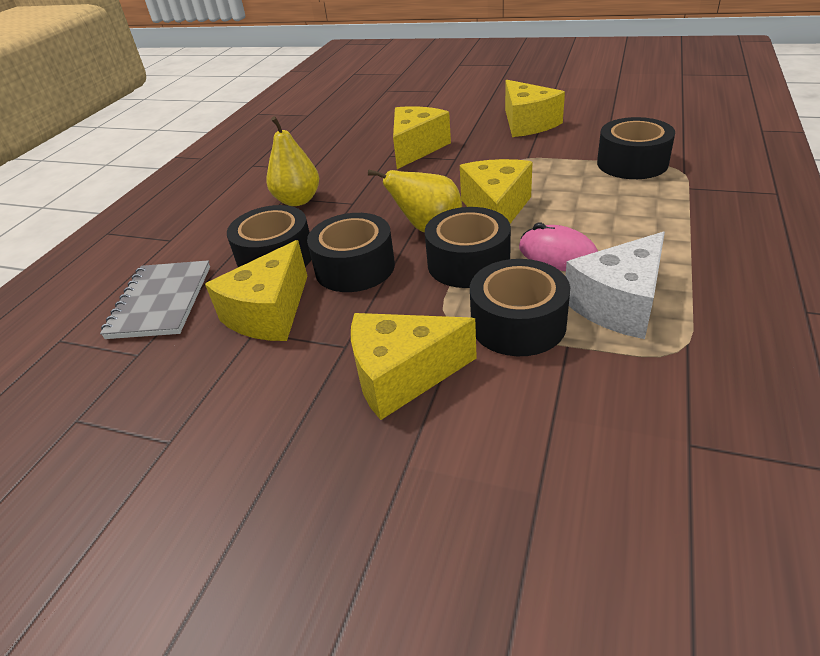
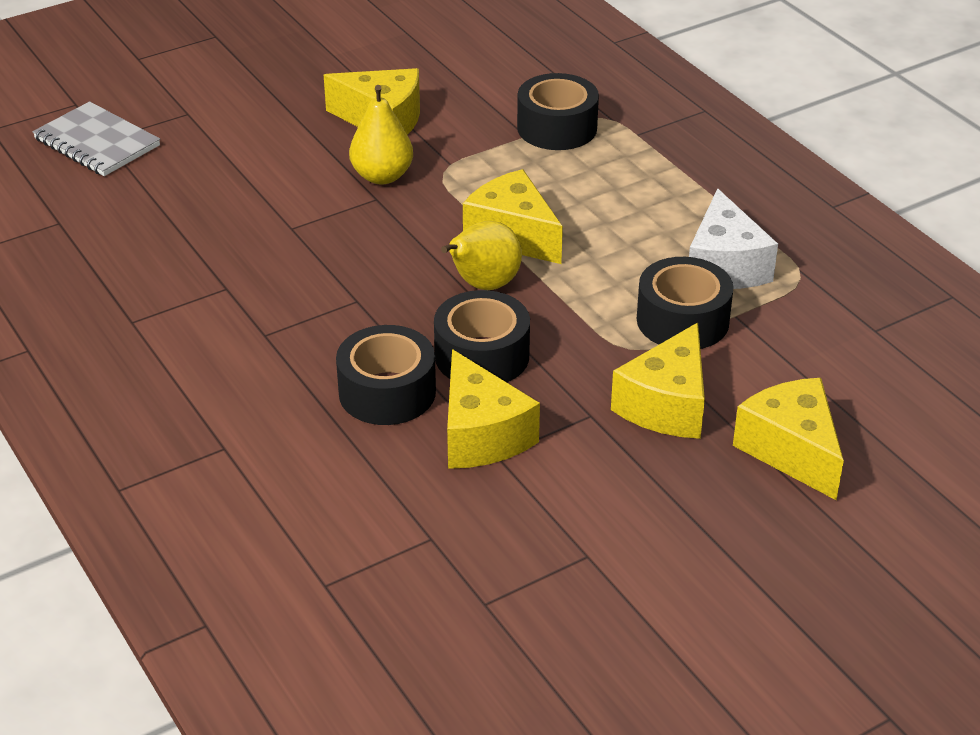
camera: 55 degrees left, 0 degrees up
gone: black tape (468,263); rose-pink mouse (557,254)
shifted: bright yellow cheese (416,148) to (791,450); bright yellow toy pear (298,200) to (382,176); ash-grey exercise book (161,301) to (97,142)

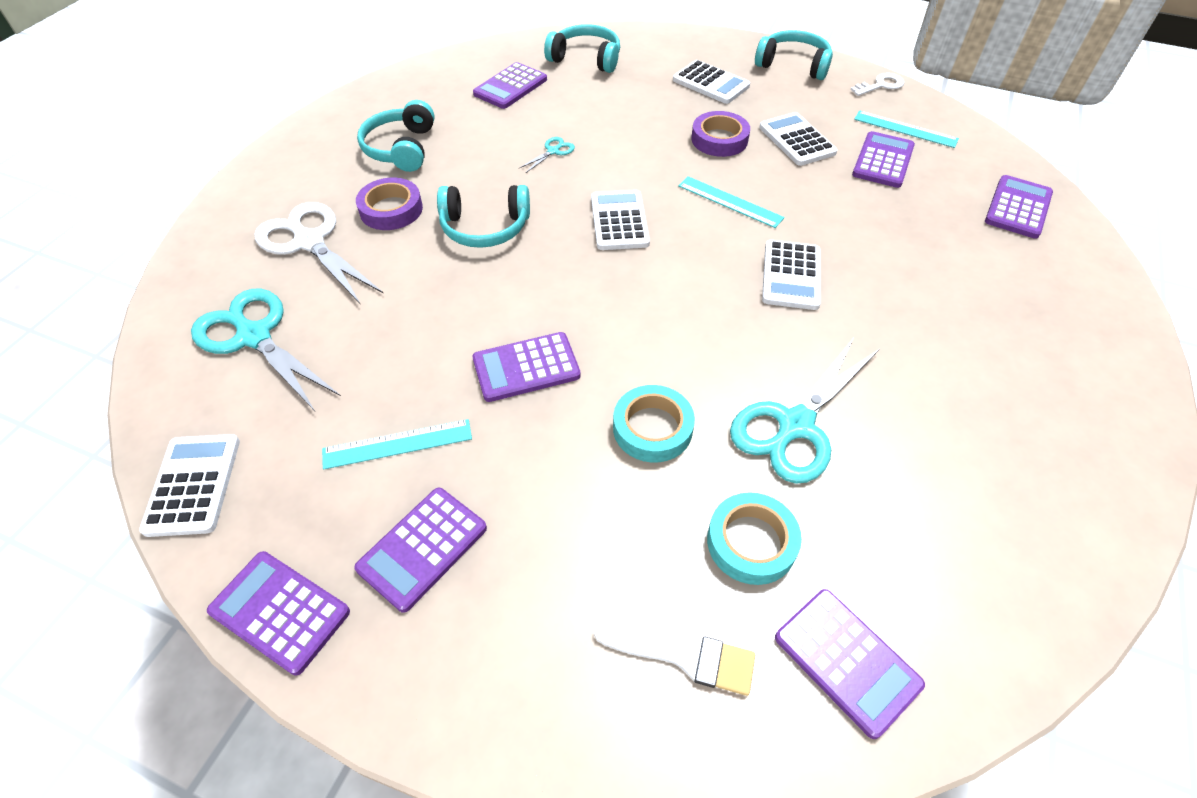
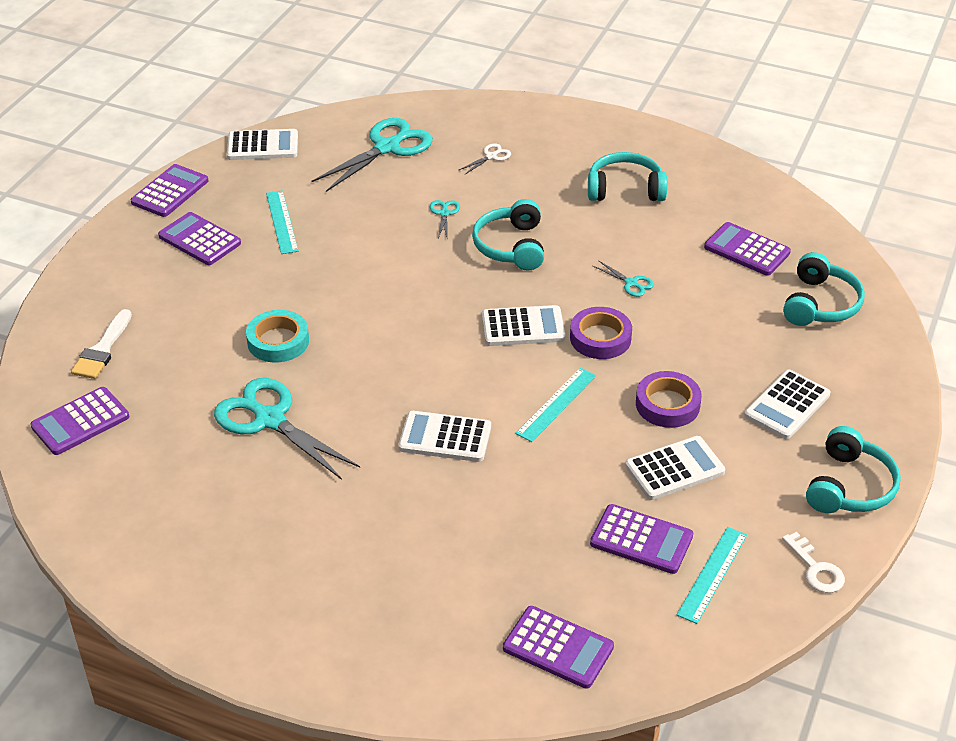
camera: 90 degrees right, 10 degrees down
gone: purple pocket calculator (526,368); turquoise tape (751,542)
new: turquoise pair of scissors (444,213)
shifted: purple tape (391,209) to (600,338)
scaled: pure white pair of scissors (309,242) = (491,156) x0.44

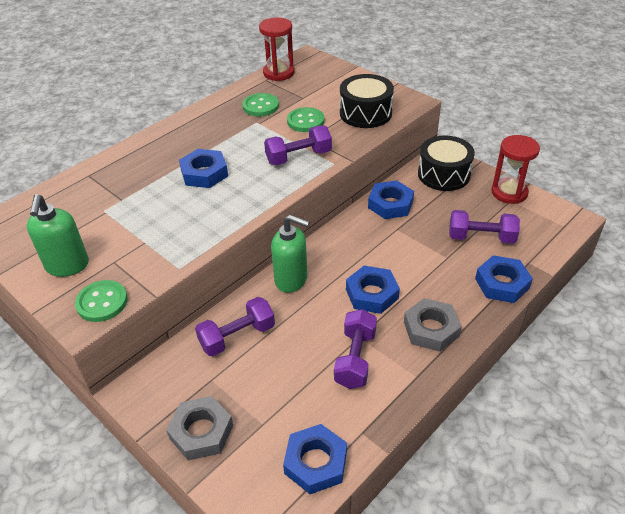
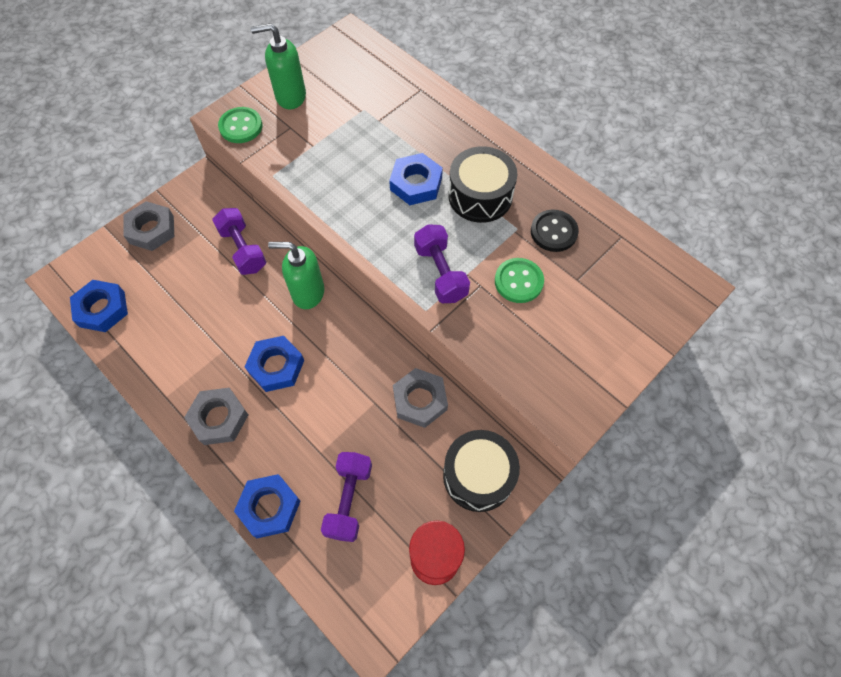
camera: 90 degrees right, 20 degrees up
gone: scarlet hourglass (278,73); purple hand weight (355,359)
shifted: black toy drum (365,113) to (480,196)
repainted: emerald sewing button (260,106) to black sewing button (553,232); blue hex nut (390,204) to ash-grey hex nut (420,400)
rotated: emerald soap dispenser (291,280) = (307,293) 75 degrees clockwise

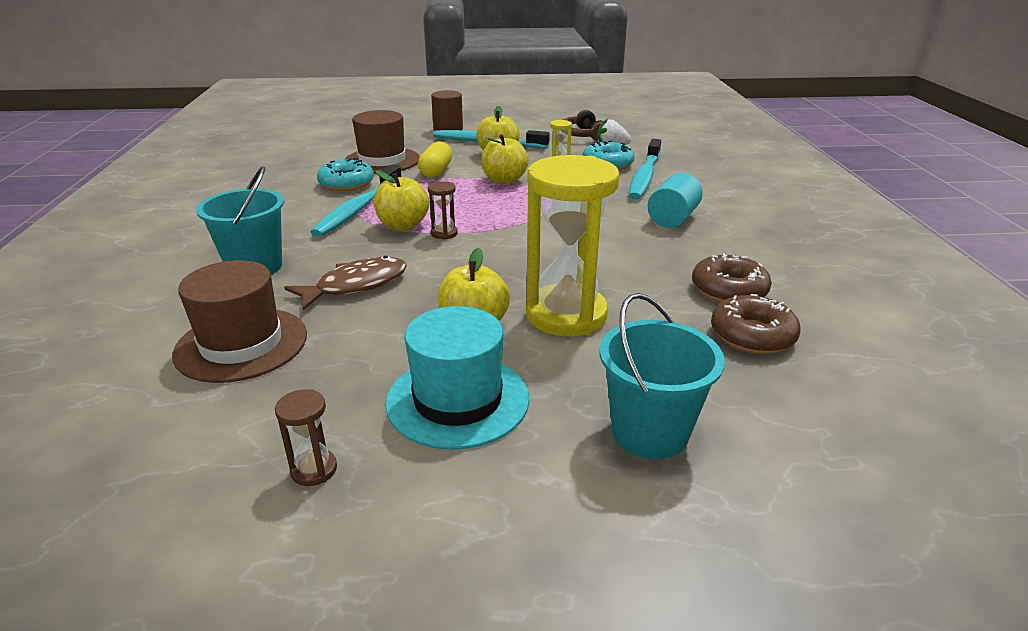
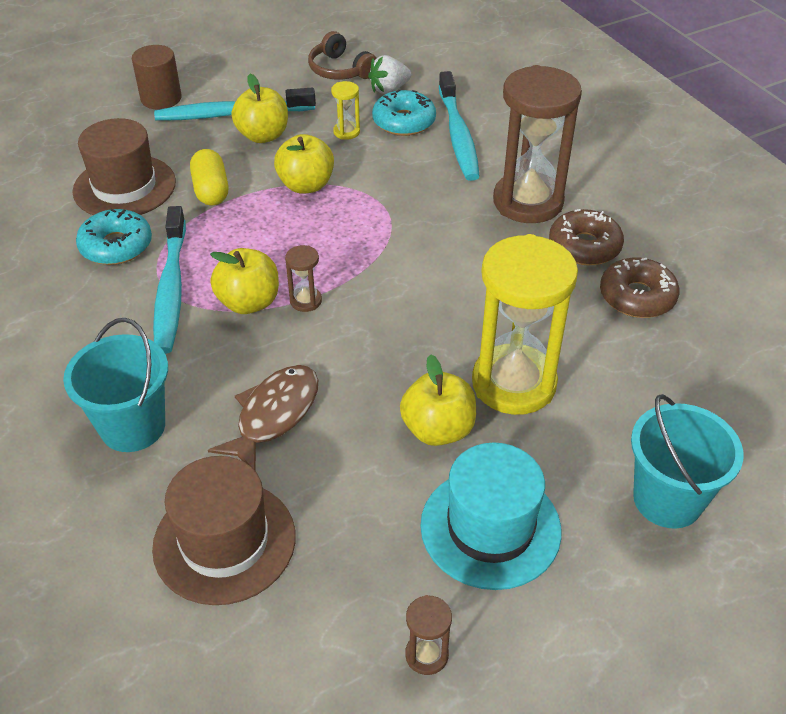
camera: 25 degrees left, 15 degrees up
shifted: brown donut (752,335) to (584,246)
swapped: turquoise cylinder shape (672,218) to brown hourglass (528,202)

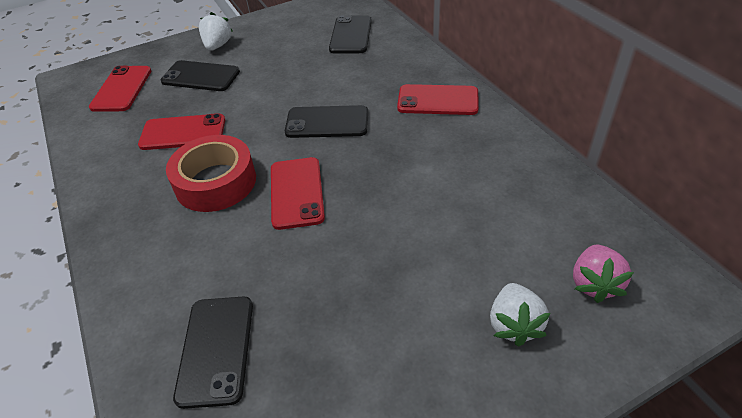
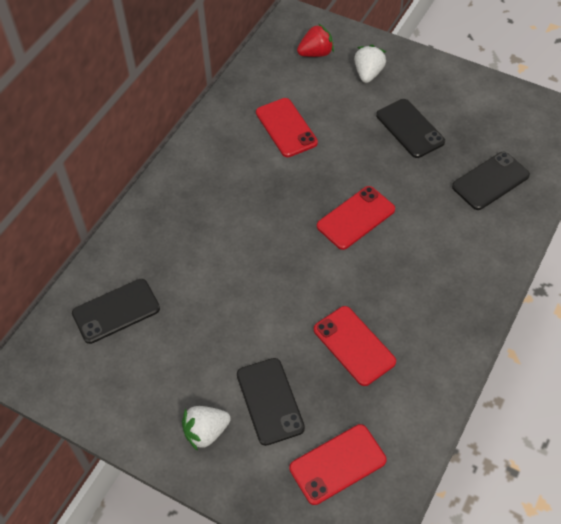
camera: 125 degrees left, 10 degrees up
gone: scarlet tape (215,182)
shifted: scarlet smartphone (438,100) to (286,128); black smartphone (327,122) to (410,128)
repainted: rose-pink toy strawberry (594,284) to scarlet toy strawberry (316,53)
rotated: pure white toy strawberry (514,325) = (368,73) 45 degrees counterclockwise

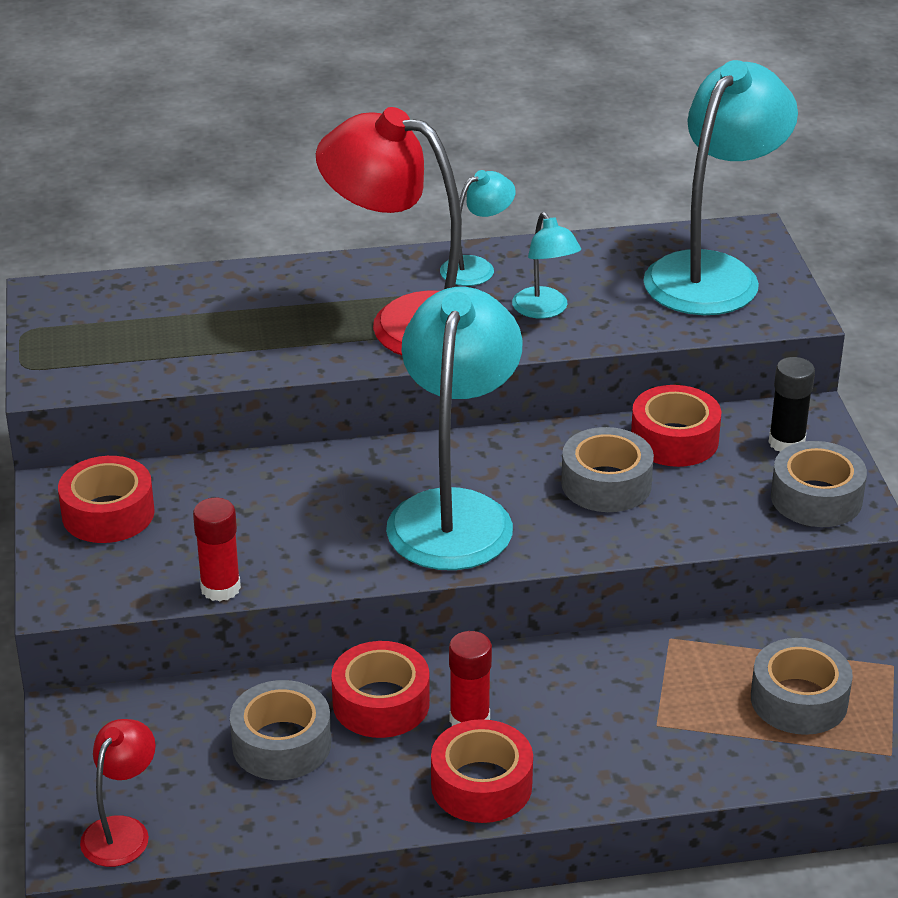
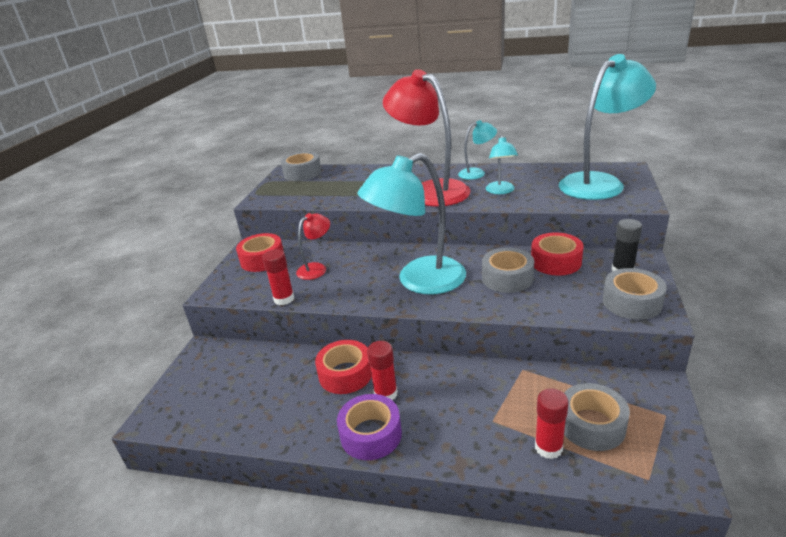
camera: 25 degrees right, 5 degrees down
new: scarlet glue (548,447)
shifted: ash-grey tape (281,744) to (302,173); scarlet desk lamp (122,831) to (316,268)
repainted: scarlet tape (481,785) to purple tape (371,434)
rotated: turquoise desk lamp (454,512) = (419,281) 150 degrees counterclockwise

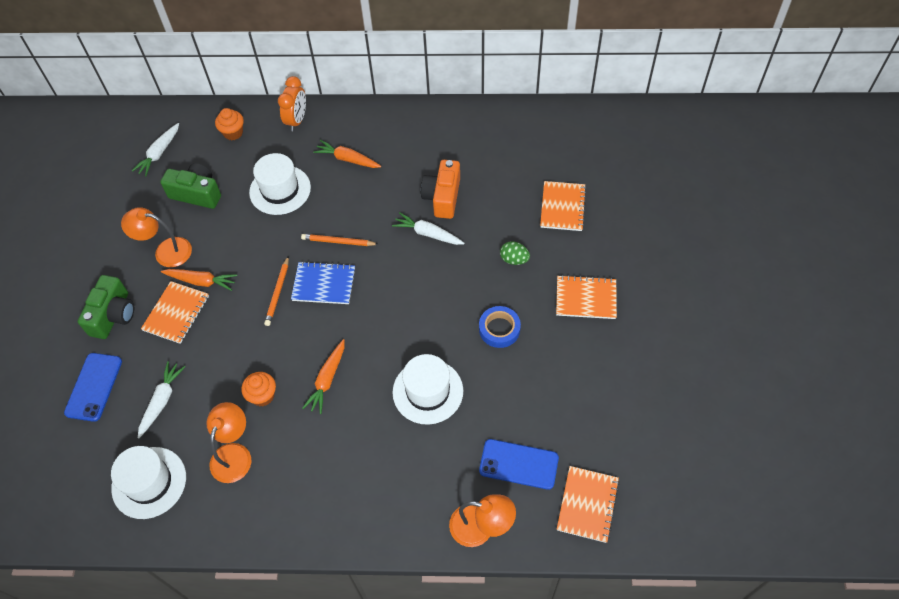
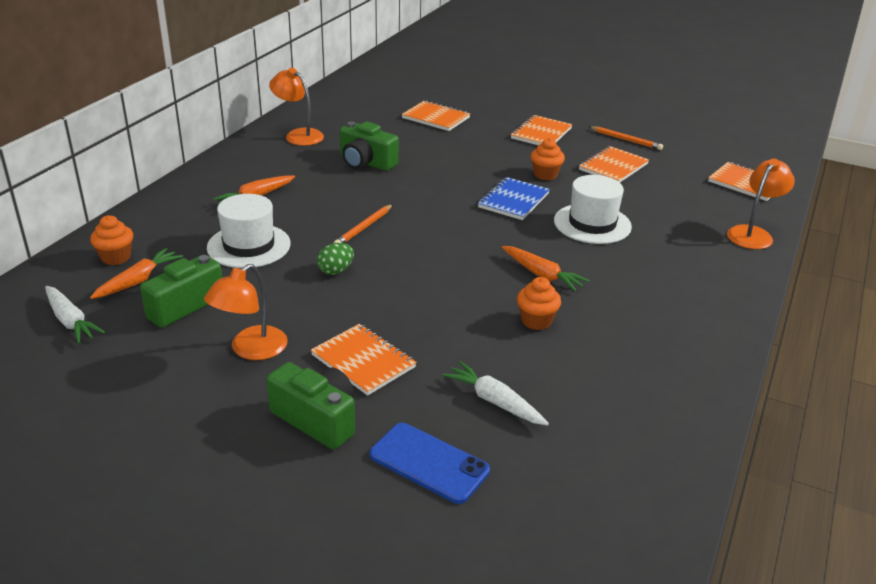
camera: 70 degrees left, 25 degrees down
gone: orange alarm clock (297,120); pure white carrot (428,234); blue smartphone (518,464); pure white hat (149,482)
new: orange exercise book (613,167)
shifted: emerald toy egg (514,259) to (336,271); orange pencil (278,293) to (626,140); blue exercise book (324,284) to (513,200); orange carrot (201,281) to (139,281); orange desk lamp (234,454) to (298,135)
swapped: blue tape (499,329) to orange fairy cake (545,175)
repainted: orange photo camera (442,197) to emerald photo camera (366,162)

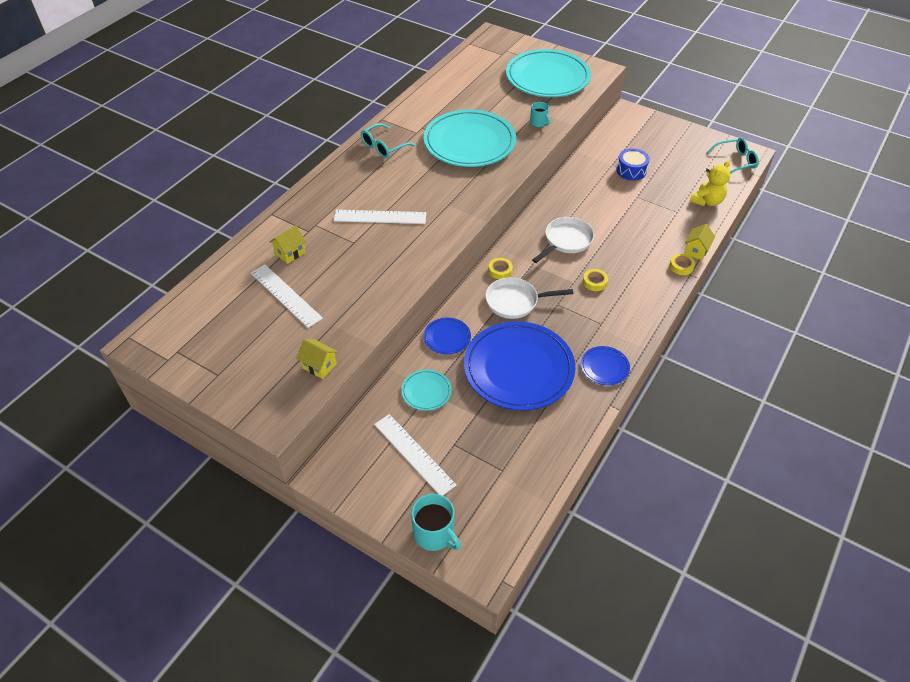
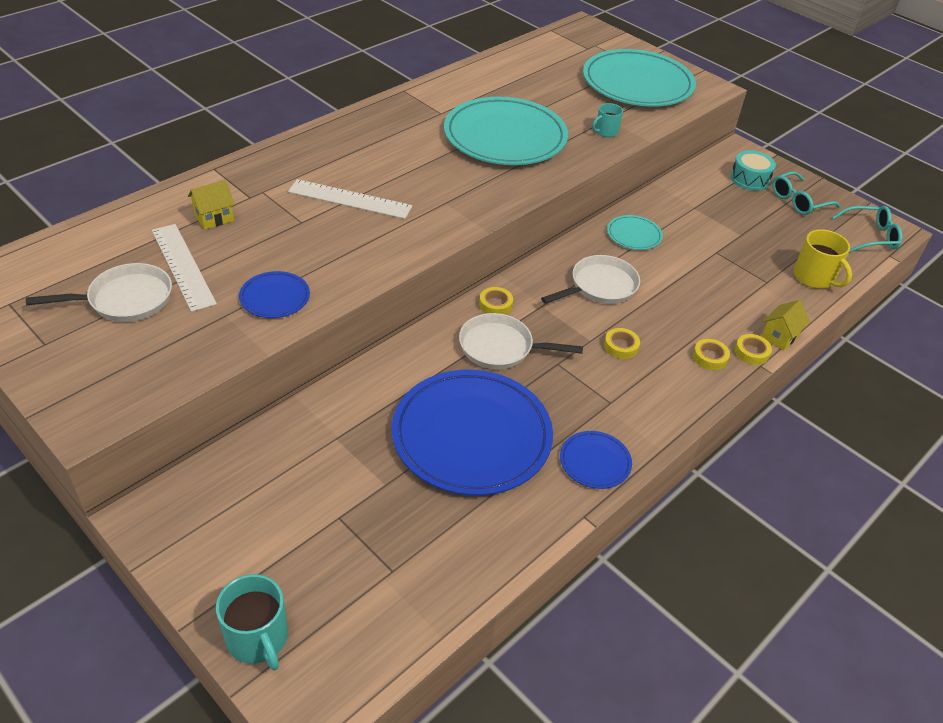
camera: 10 degrees right, 5 degrees down
gone: blue toy drum (631,170); bright yellow cottage (319,366); pure white measuring stick (414,454)
new: turquoise toy drum (749,179); pure white frying pan (125,300); bright yellow tape (710,357)
shifted: turquoise glasses (384,146) to (799,201); blue dinner plate (447,337) to (275,297); turquoise dinner plate (426,391) to (634,235)
swapped: bright yellow teddy (707,201) to bright yellow coffee mug (814,277)
rotated: turquoise coffee mug (539,123) = (606,131) 75 degrees clockwise

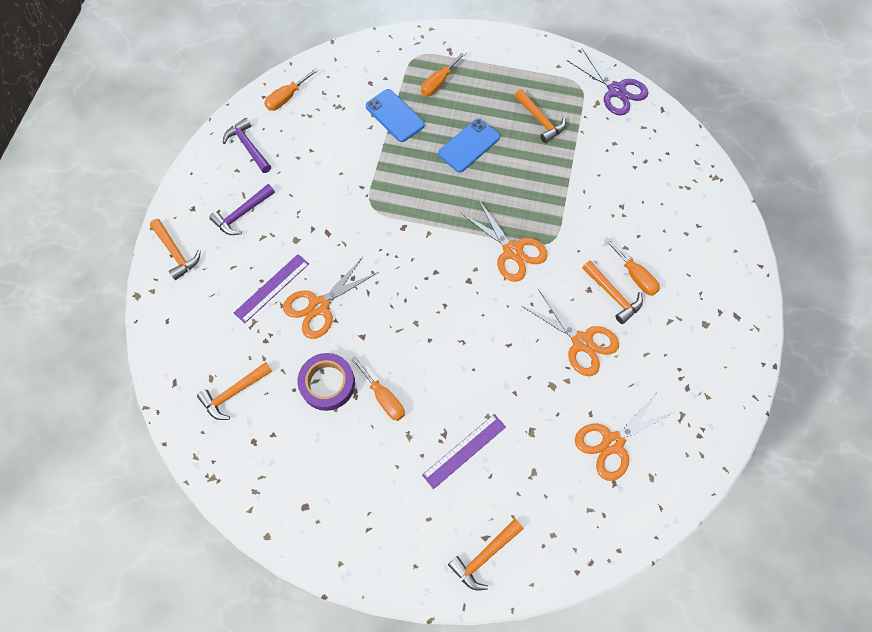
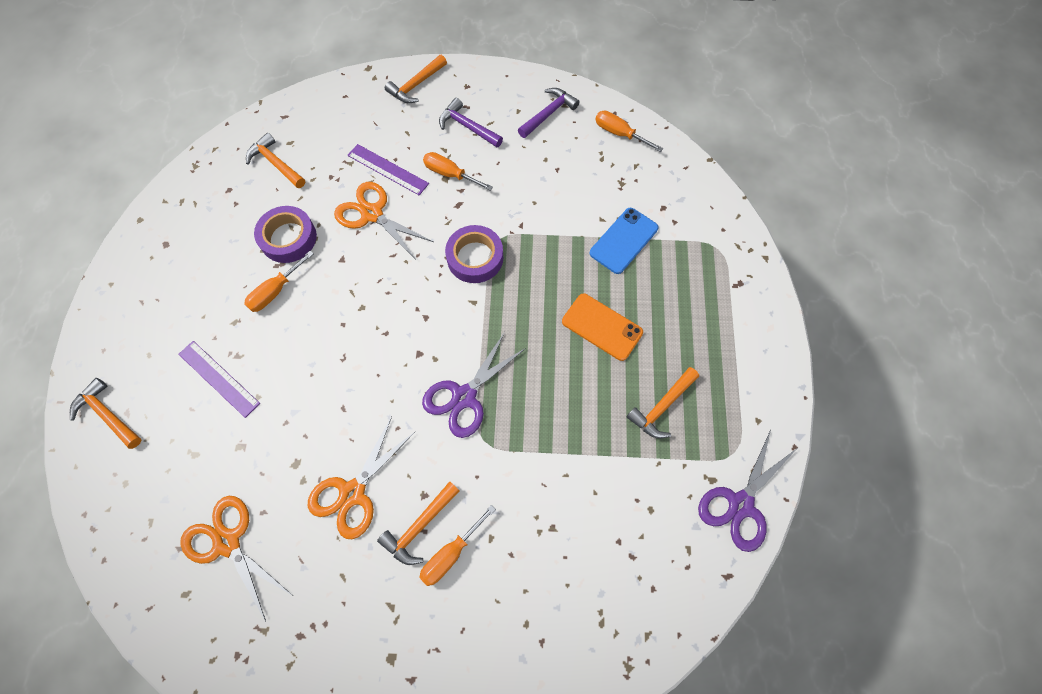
camera: 80 degrees right, 0 degrees up
new: purple tape (475,258)
shifted: orange hand screwdriver (439,82) to (450,174)
repainted: blue smartphone (469,145) to orange smartphone (602,327); orange pair of scissors (512,251) to purple pair of scissors (464,396)

